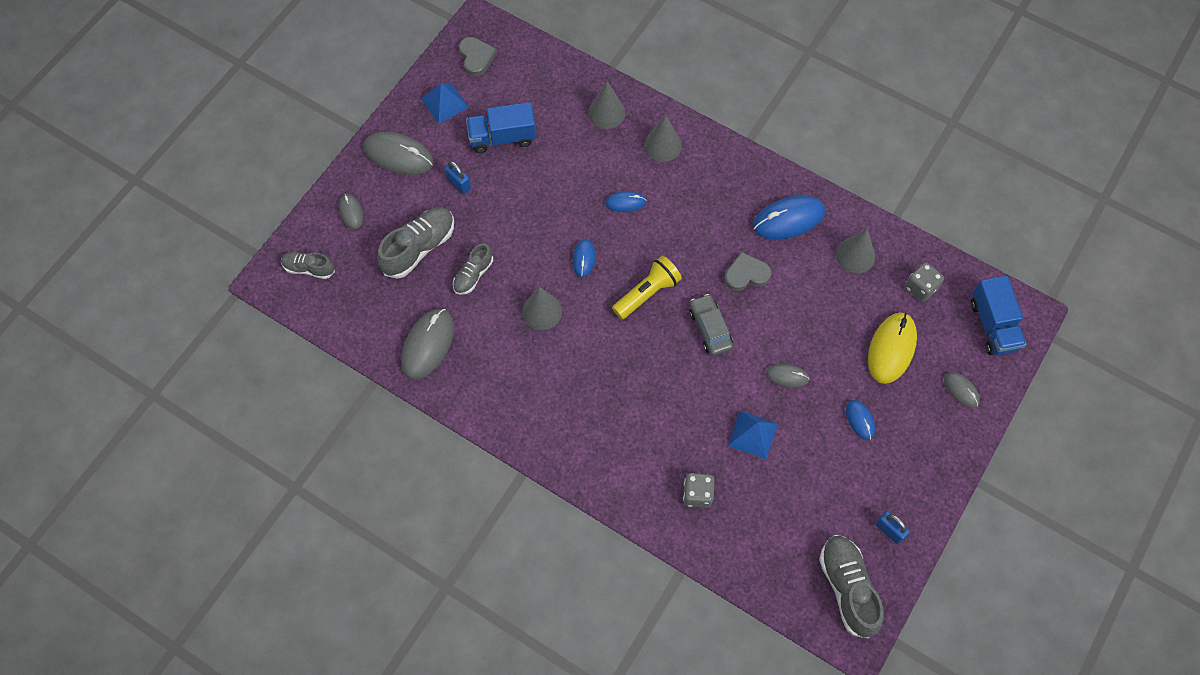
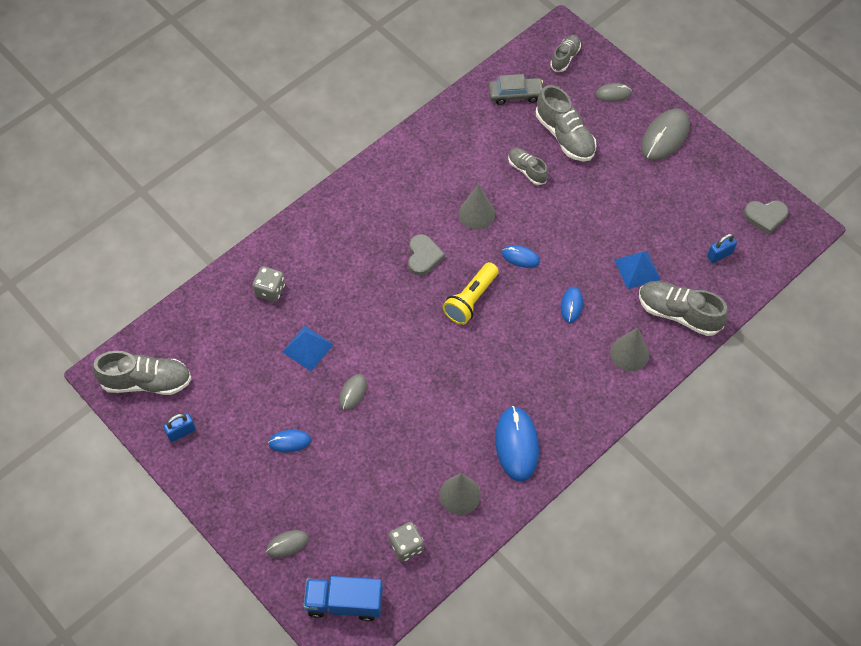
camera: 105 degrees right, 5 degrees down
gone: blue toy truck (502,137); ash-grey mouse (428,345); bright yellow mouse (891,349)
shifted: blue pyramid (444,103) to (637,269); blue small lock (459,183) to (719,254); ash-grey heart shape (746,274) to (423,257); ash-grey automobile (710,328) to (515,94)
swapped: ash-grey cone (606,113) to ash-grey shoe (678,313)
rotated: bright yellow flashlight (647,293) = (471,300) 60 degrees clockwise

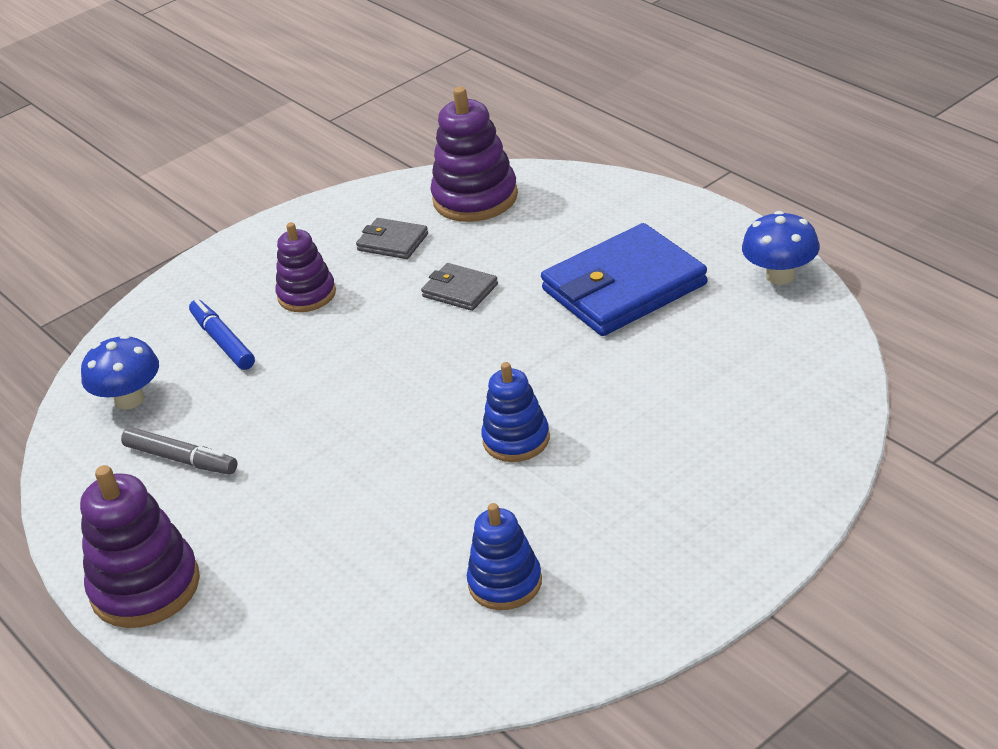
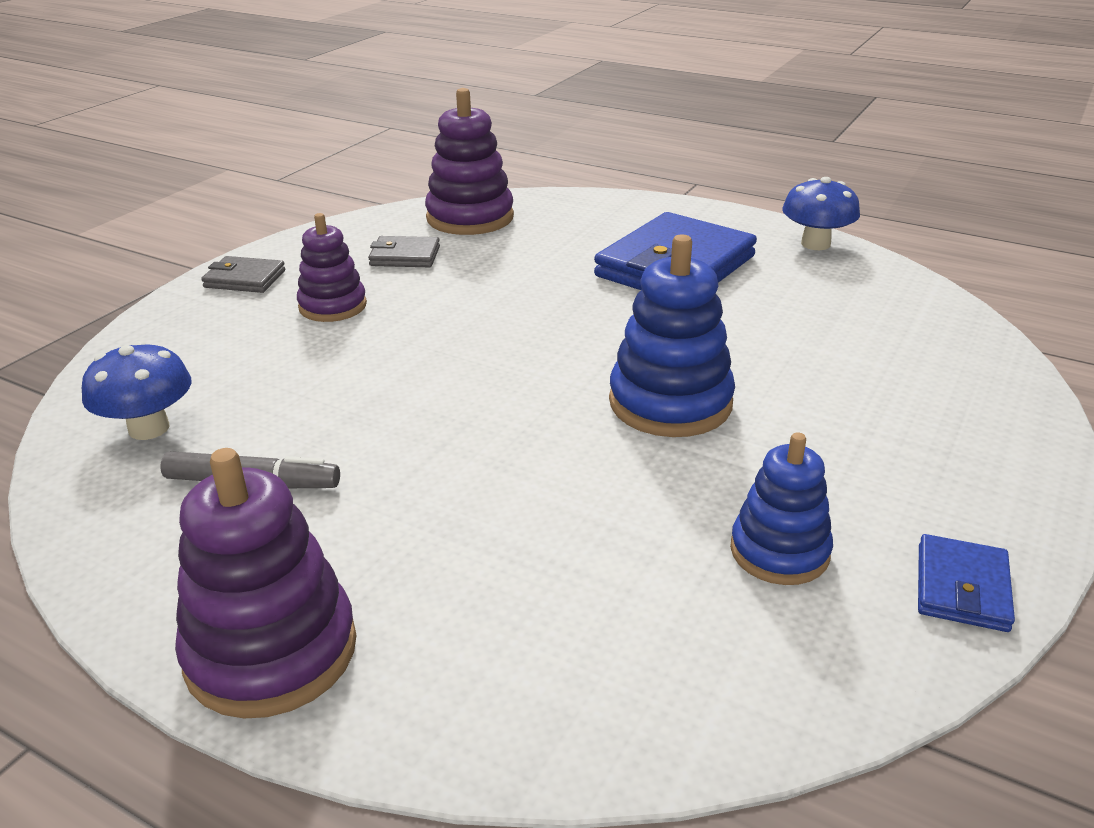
camera: 25 degrees left, 5 degrees down
gone: blue felt pen (222,341)
new: blue billfold (961,588)
shifted: ash-grey billfold (460,290) to (245,279)
scaled: blue stacking rings (516,440) = (670,403) x1.54

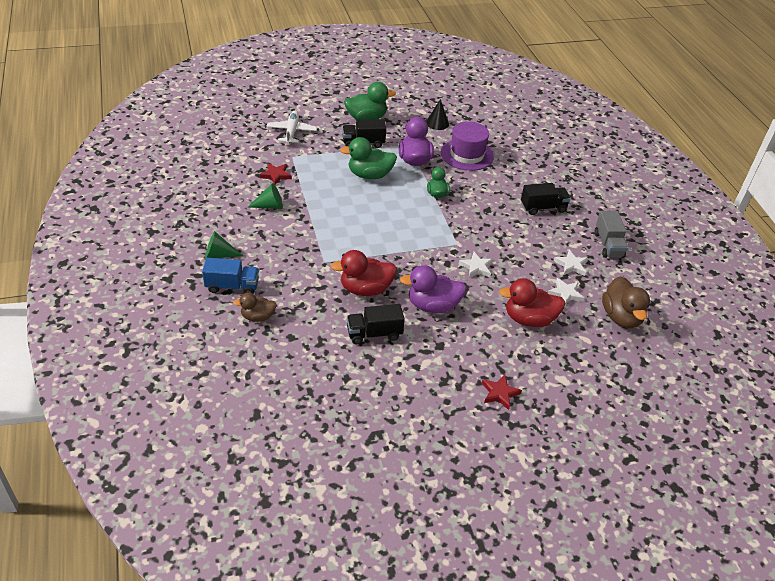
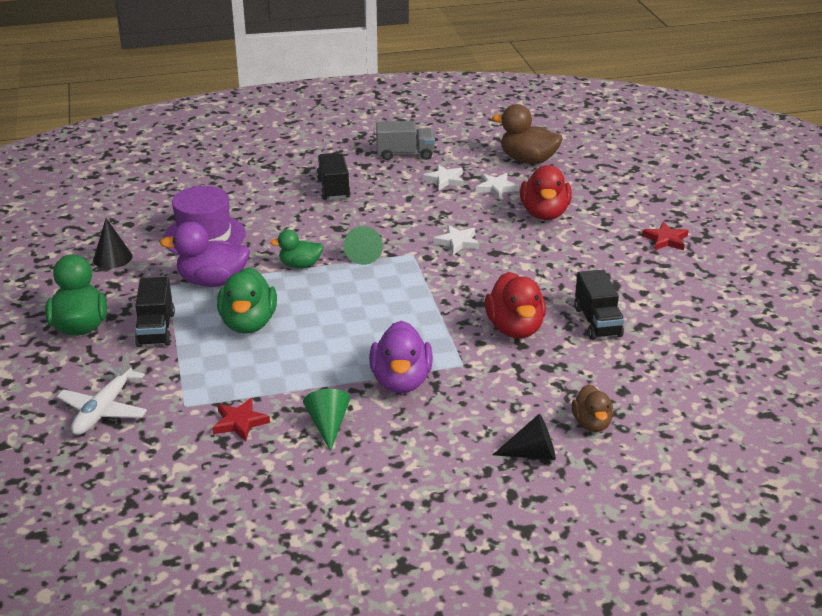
camera: 85 degrees left, 10 degrees down
shifted: emerald cone (219,255) to (364,254); purple duck (433,306) to (401,381)
swapped: blue toy truck (232,286) to black cone (532,454)
rotated: pure white plane (291,132) = (104,409) 75 degrees counterclockwise; brown duck (621,317) = (528,160) 150 degrees counterclockwise

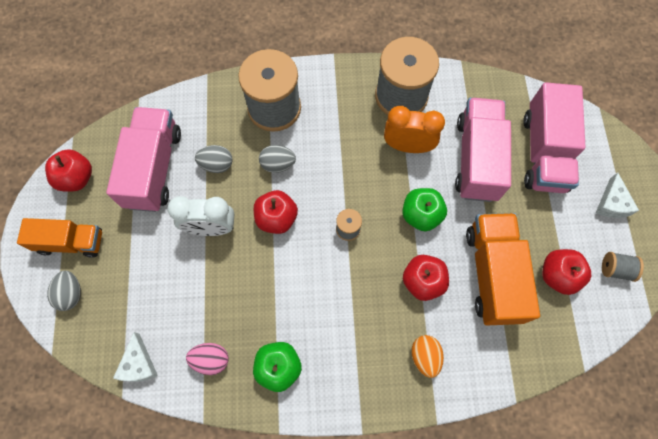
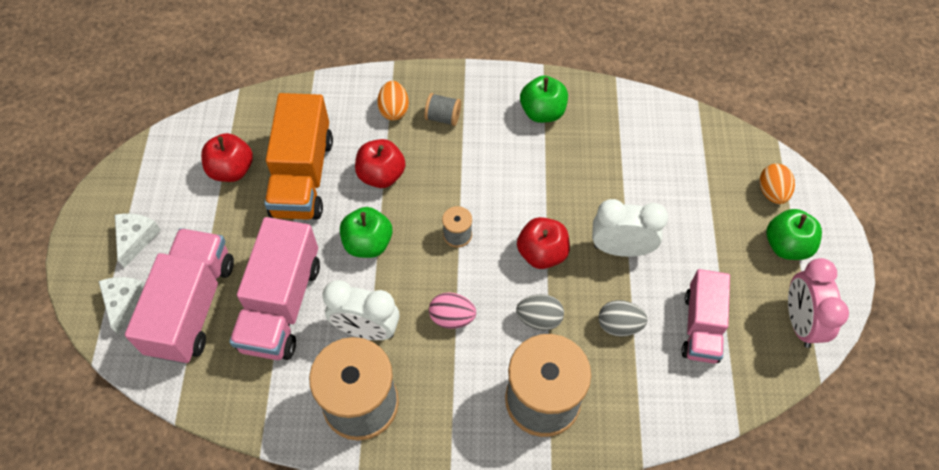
camera: 175 degrees left, 10 degrees down
shifted: ash-grey bobbin (615,269) to (443,117); pure white cheese (138,364) to (124,302); rose-pink toy egg (211,359) to (452,317)
swapped: scarlet apple (76,178) to rose-pink alarm clock (800,322); orange toy truck (71,242) to emerald apple (786,245)
repainted: orange alarm clock (407,146) to pure white alarm clock (366,329); ash-grey toy egg (71,294) to orange toy egg (772,192)
scaled: rose-pink toy truck (154,168) = (701,326) x0.66

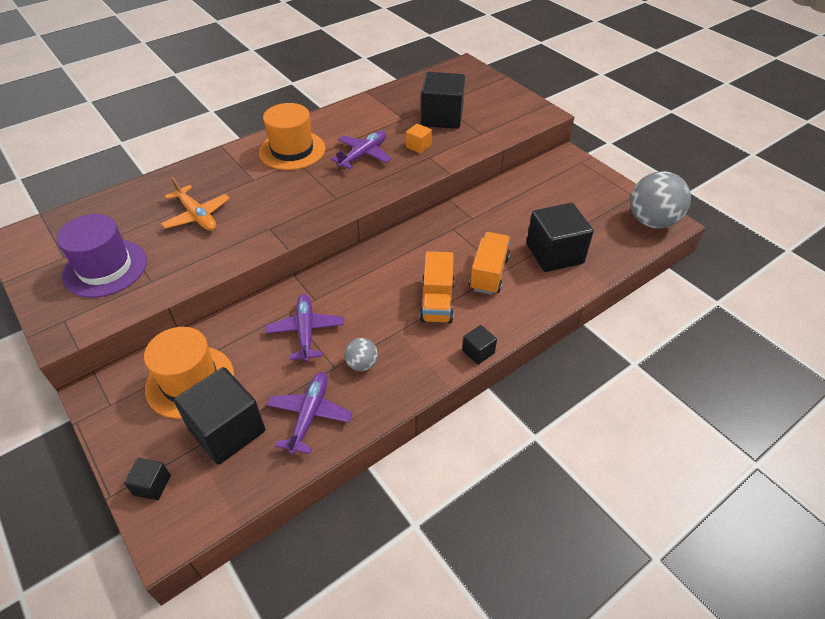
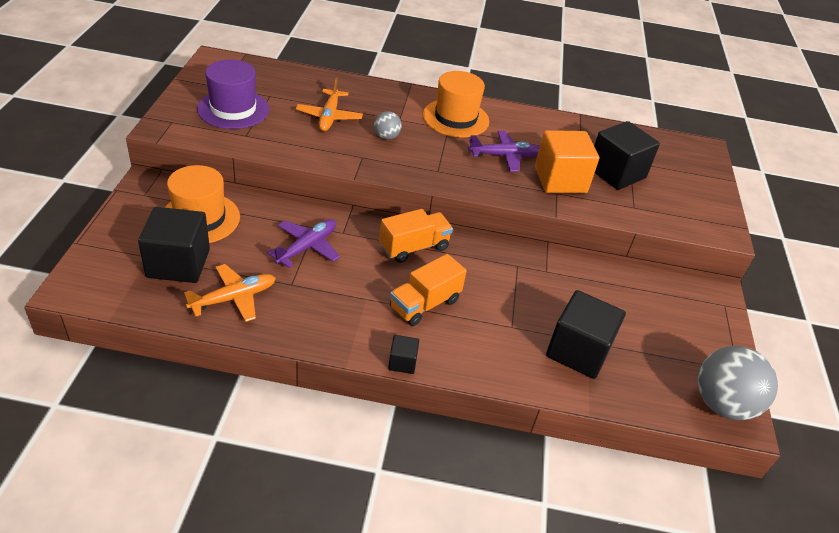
camera: 40 degrees right, 5 degrees down
gone: black solid cube (152,485)
shifted: orange toy truck (489,273) to (414,247); ash-grey sphere (362,364) to (386,136)
repainted: purple plane (309,415) to orange plane (233,298)
scaled: orange solid cube (418,146) = (560,180) x2.15

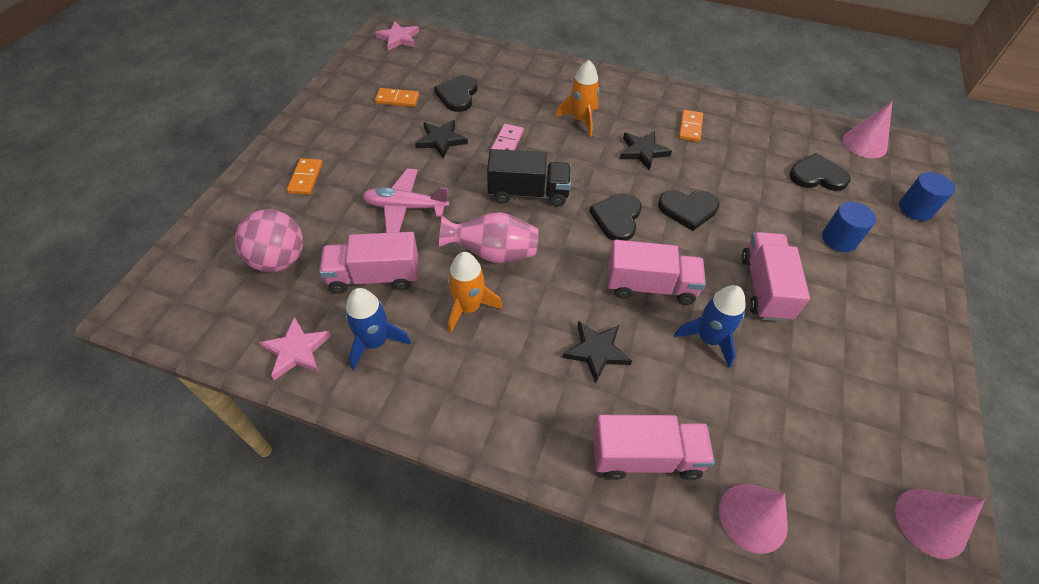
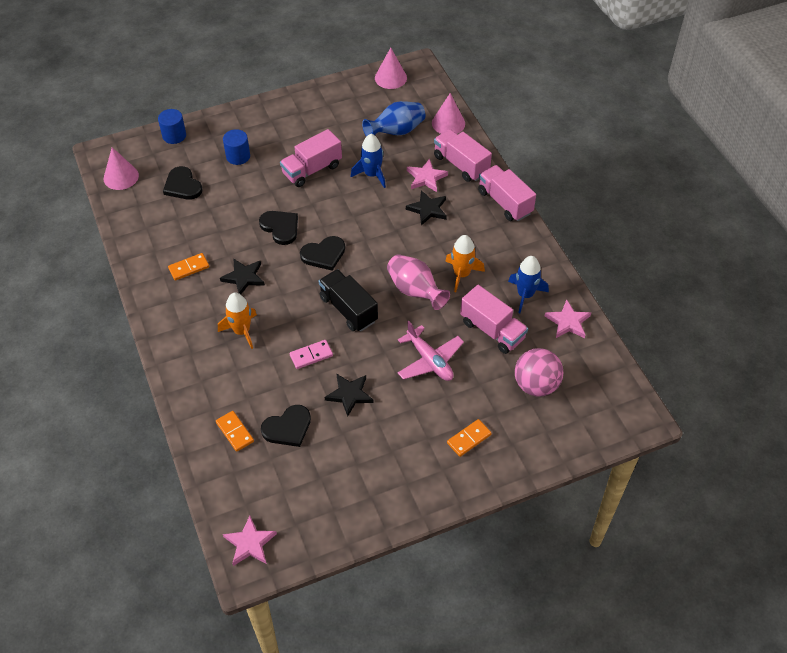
camera: 130 degrees left, 0 degrees up
new: blue flower vase (396,131); rose-pink star shape (426,178)
shifted: orange domino piece (397,99) to (235,432); rose-pink toy truck (650,286) to (505,202)

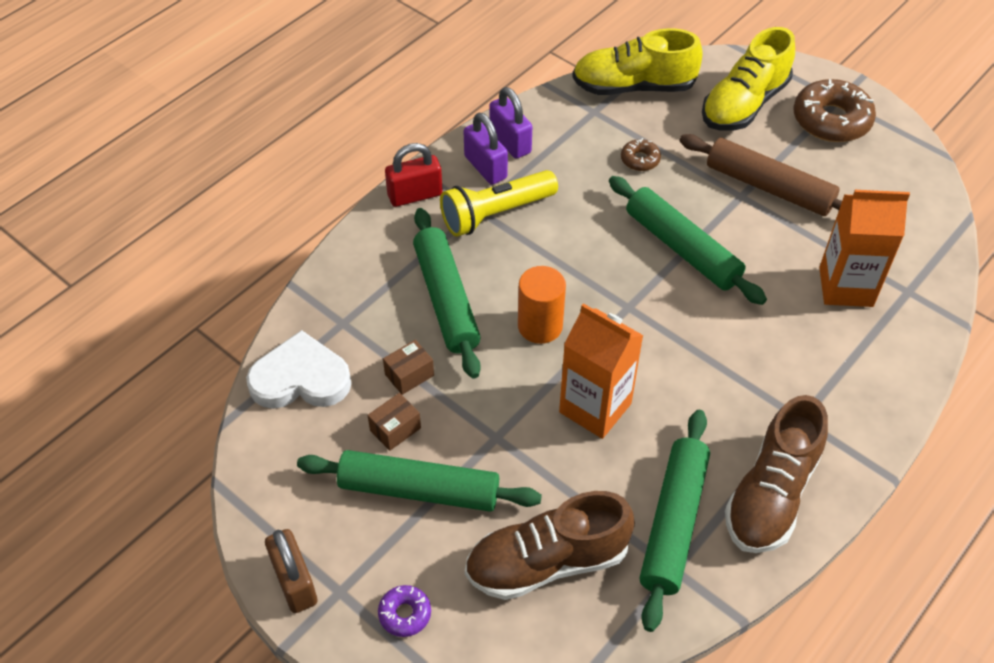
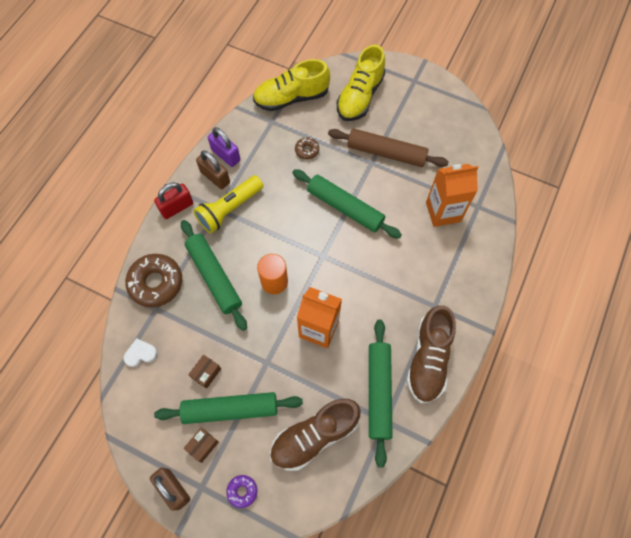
camera: 15 degrees left, 15 degrees up
shifted: brown donut (831,120) to (156,283); brown package (409,375) to (203,445)
repainted: purple small lock (485,167) to brown small lock (215,177)
scaled: pure white heart shape (300,379) = (140,354) x0.53

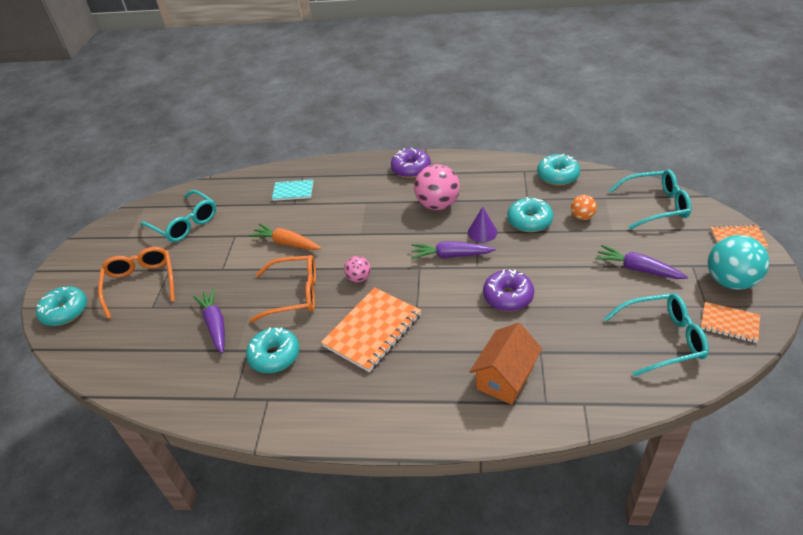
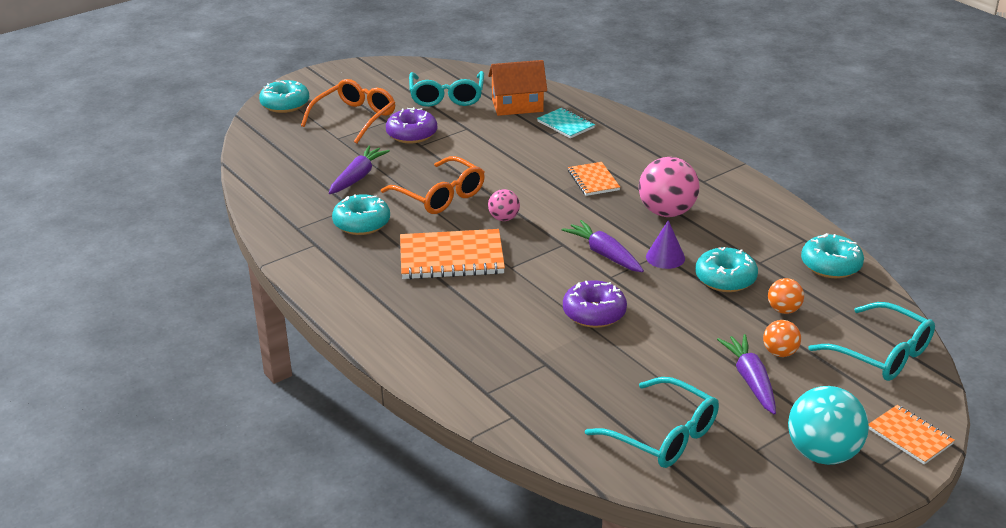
camera: 45 degrees right, 10 degrees down
gone: orange carrot (286,243)
new: orange sphere (780,353)
shifted: purple donut (411,169) to (412,134); orange exercise book (729,323) to (593,180); orange cottage (505,377) to (517,106)

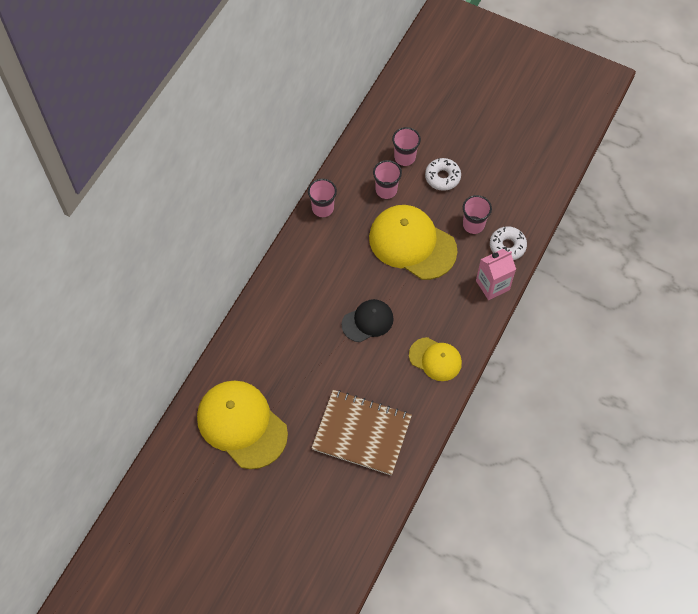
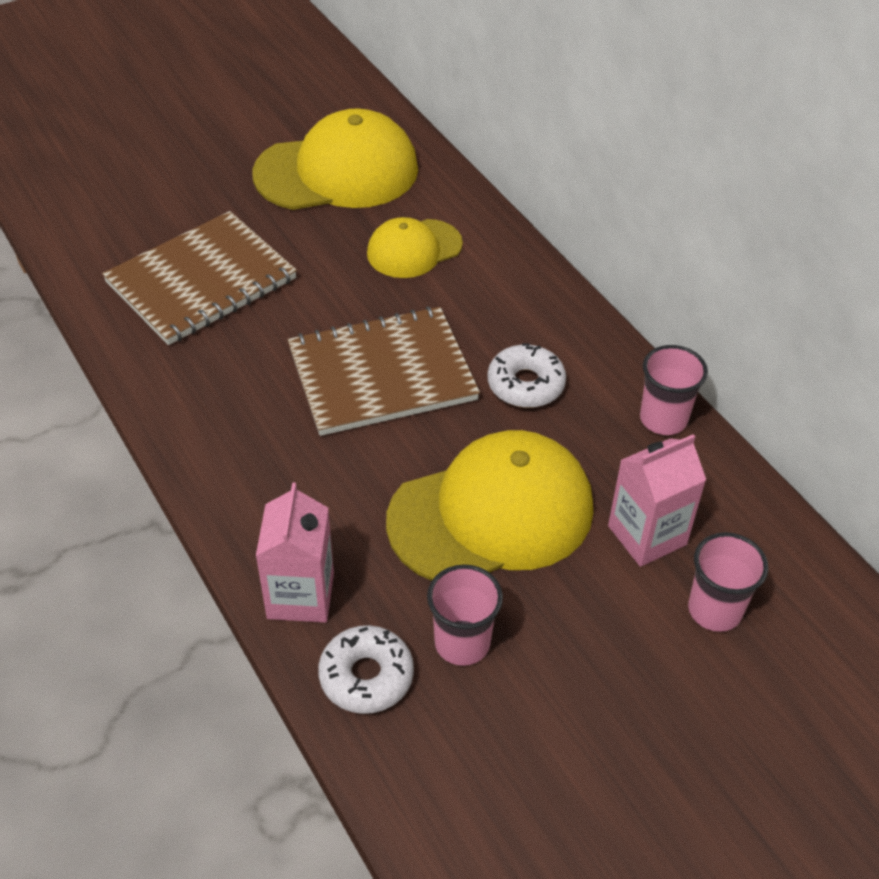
camera: 120 degrees right, 15 degrees down
shifted: pure white donut (442,177) to (525,384); bright yellow cap (435,359) to (414,249)
swapped: rose-pink tumbler (386,190) to rose-pink milk carton (647,535); black cap (368,321) to brown exercise book (382,374)

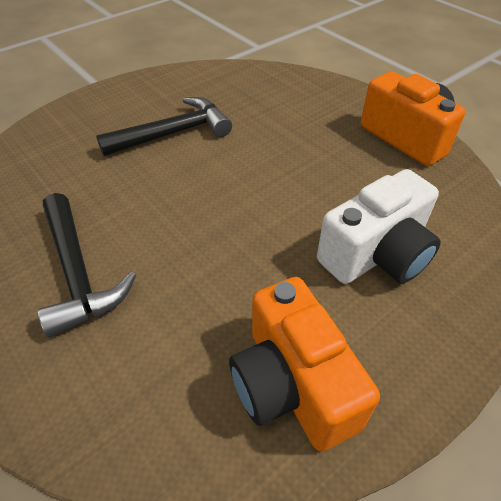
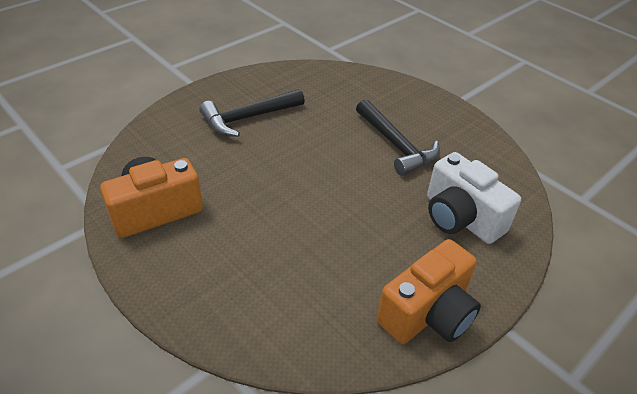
camera: 85 degrees right, 5 degrees down
shifted: pure white photo camera (376,255) to (460,218)

